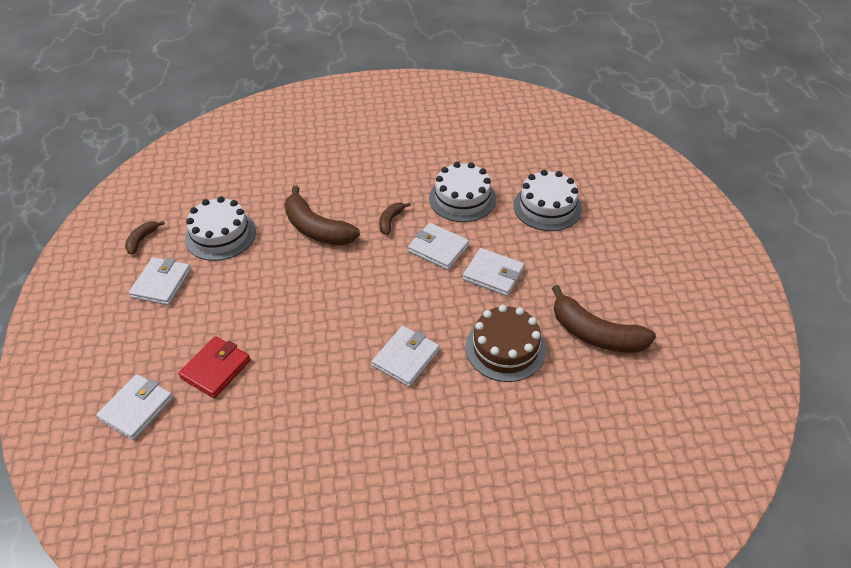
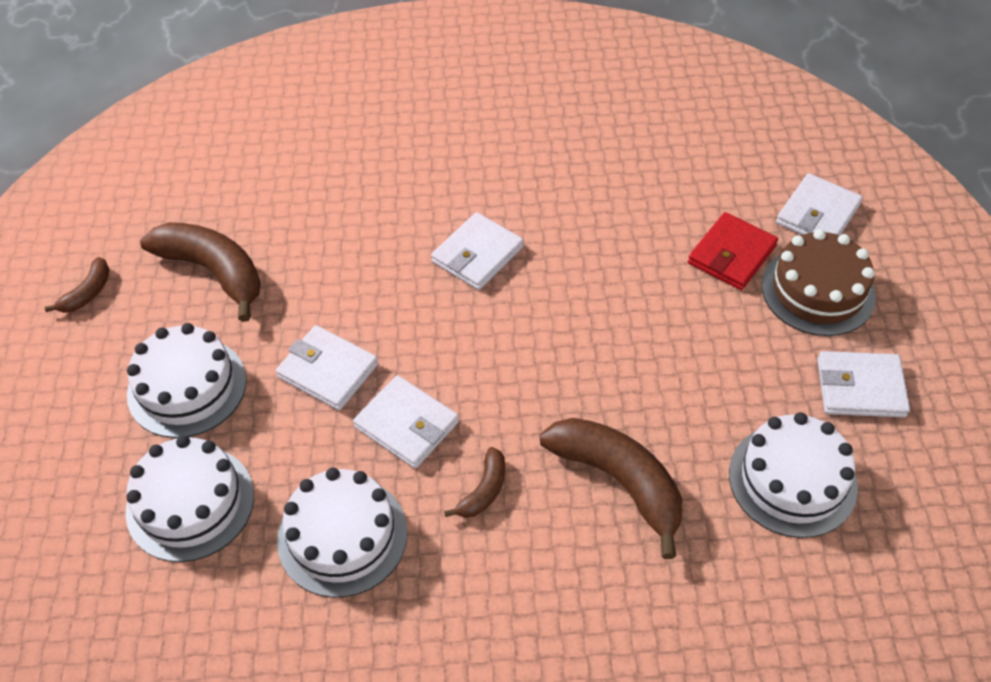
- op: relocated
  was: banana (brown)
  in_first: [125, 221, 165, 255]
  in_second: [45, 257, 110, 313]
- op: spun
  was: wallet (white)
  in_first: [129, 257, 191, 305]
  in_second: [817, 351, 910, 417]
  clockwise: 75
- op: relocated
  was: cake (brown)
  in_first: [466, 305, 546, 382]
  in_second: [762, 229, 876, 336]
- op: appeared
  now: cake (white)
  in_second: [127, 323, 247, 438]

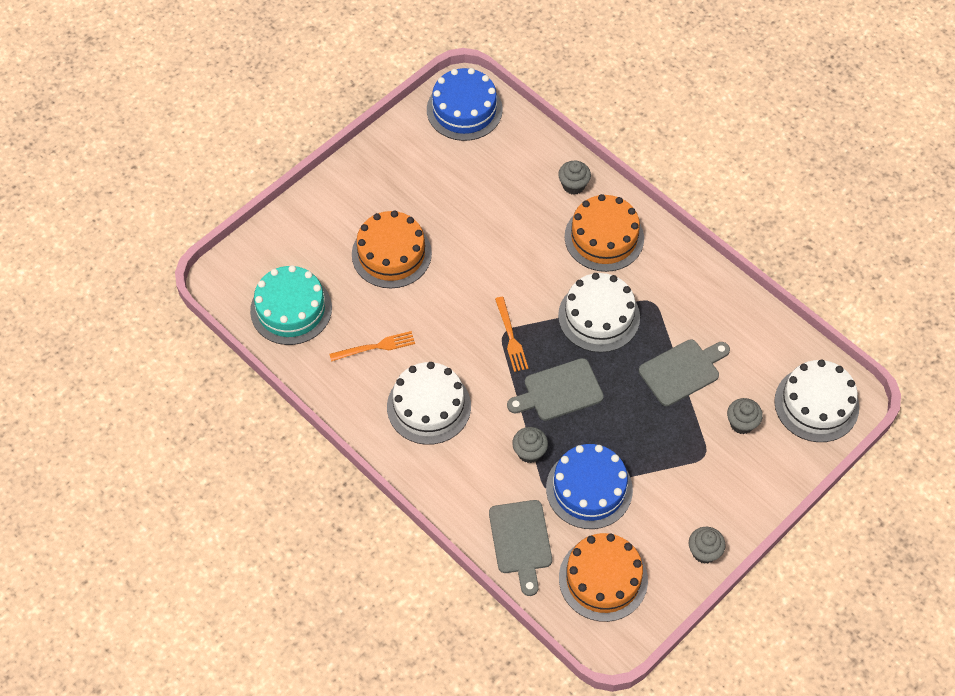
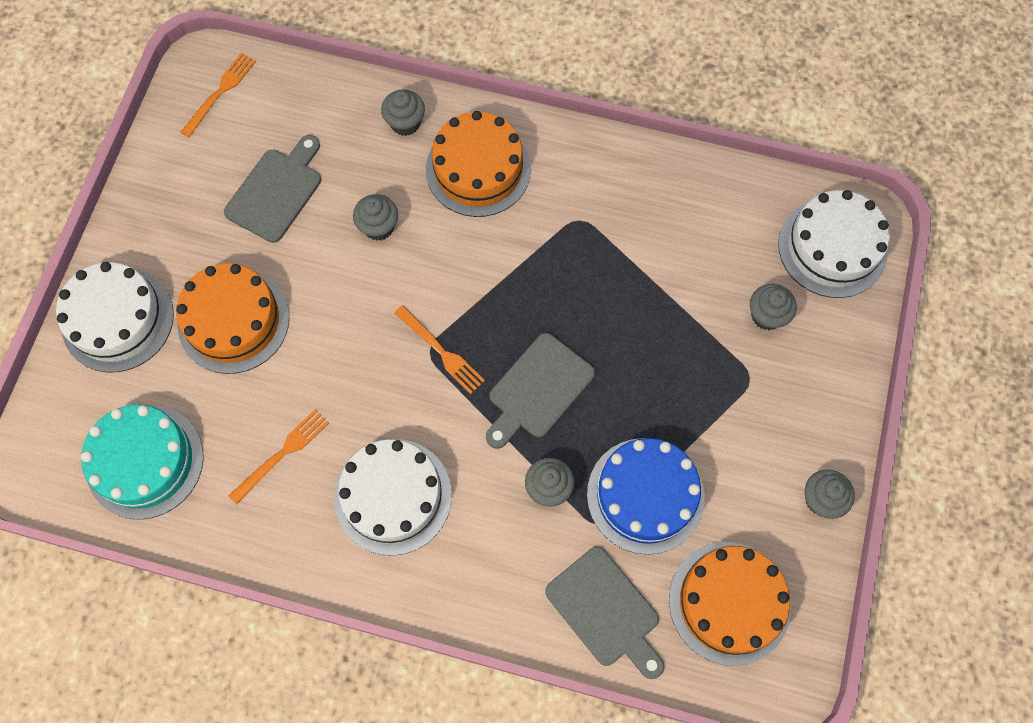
- op: exchanged
  was: cake (blue)
  now: fork (orange)
  in_first: [427, 68, 503, 141]
  in_second: [181, 53, 256, 137]
- op: relocated
  was: cake (white)
  in_first: [558, 273, 640, 353]
  in_second: [56, 262, 174, 373]
- op: relocated
  was: cutting board (grey)
  in_first: [639, 340, 730, 406]
  in_second: [224, 135, 321, 243]
- op: appeared
  now: cupcake (grey)
  in_second: [353, 194, 398, 240]

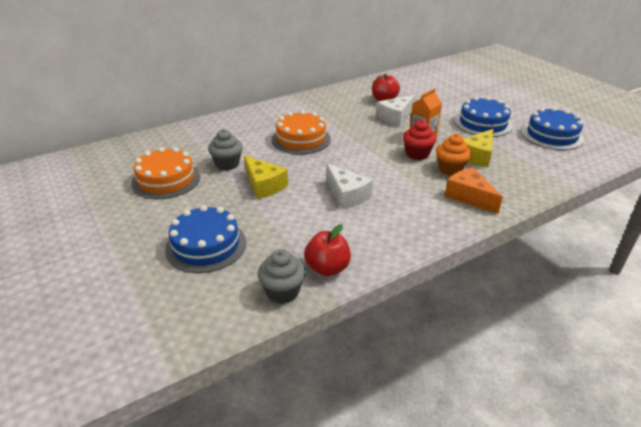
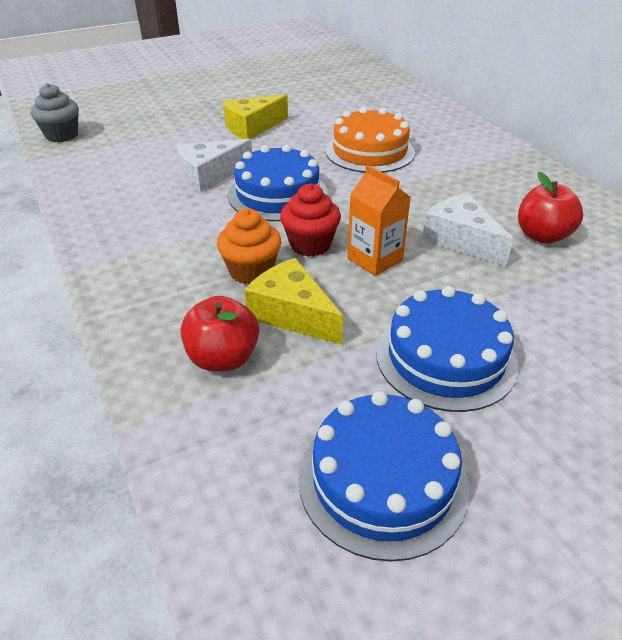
- op: missing
  was: cupcake (grey)
  in_first: [208, 129, 243, 171]
- op: missing
  was: cake (orange)
  in_first: [131, 147, 200, 199]
- op: missing
  was: cheese (orange)
  in_first: [445, 167, 503, 214]
- op: relocated
  was: cake (blue)
  in_first: [165, 205, 246, 273]
  in_second: [228, 145, 328, 221]
- op: relocated
  was: apple (red)
  in_first: [304, 224, 351, 276]
  in_second: [181, 296, 259, 371]

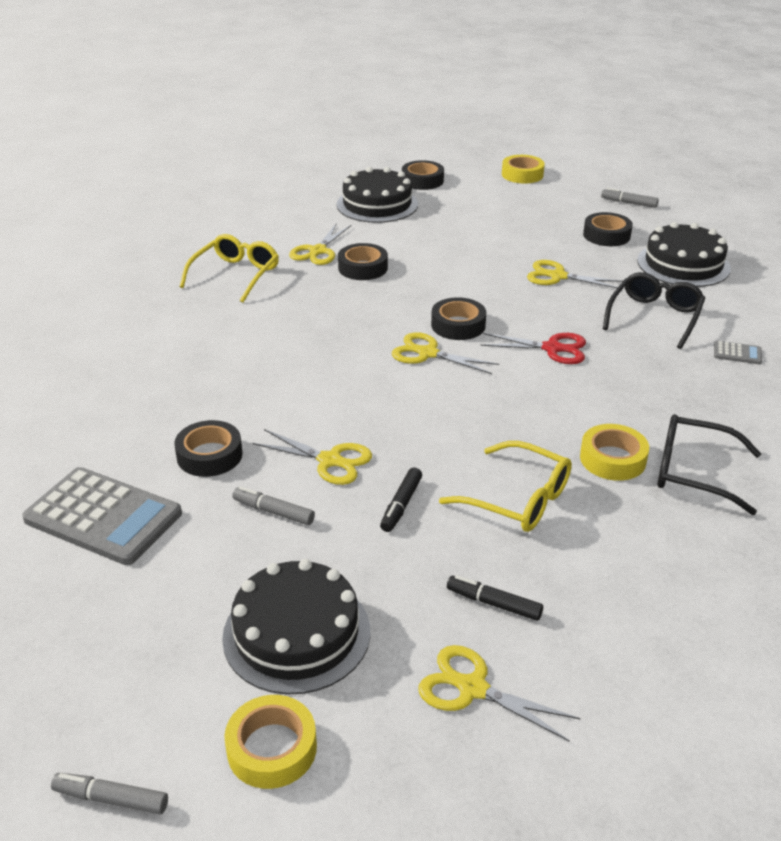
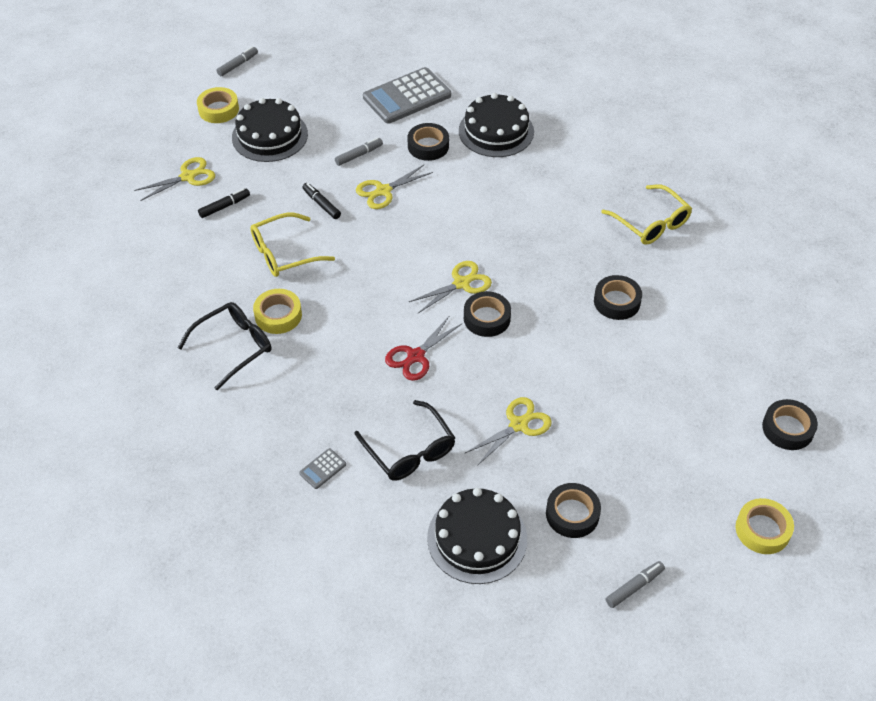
- op: relocated
  was: cake (black)
  in_first: [337, 167, 418, 223]
  in_second: [459, 93, 534, 157]
- op: missing
  was: scissors (yellow)
  in_first: [289, 224, 351, 265]

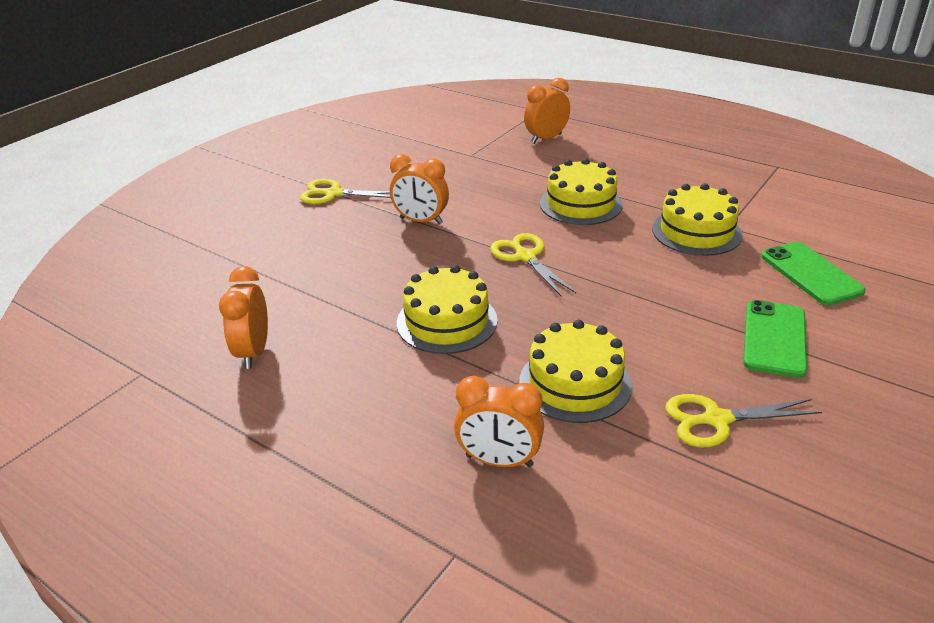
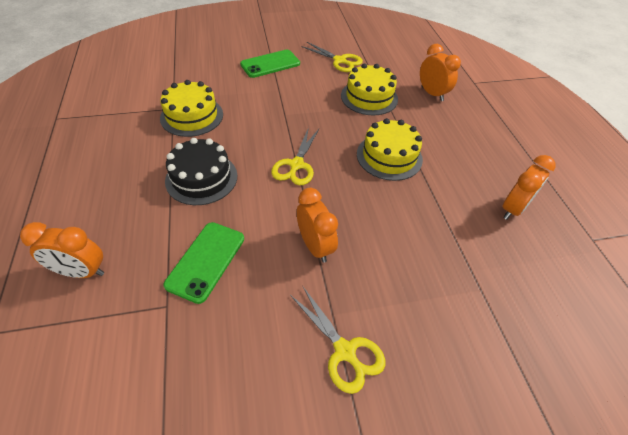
- op: colour
  was: cake (yellow)
  now: cake (black)
  in_first: [540, 158, 623, 225]
  in_second: [165, 138, 237, 205]
- op: relocated
  was: phone (green)
  in_first: [761, 242, 866, 305]
  in_second: [163, 222, 244, 304]

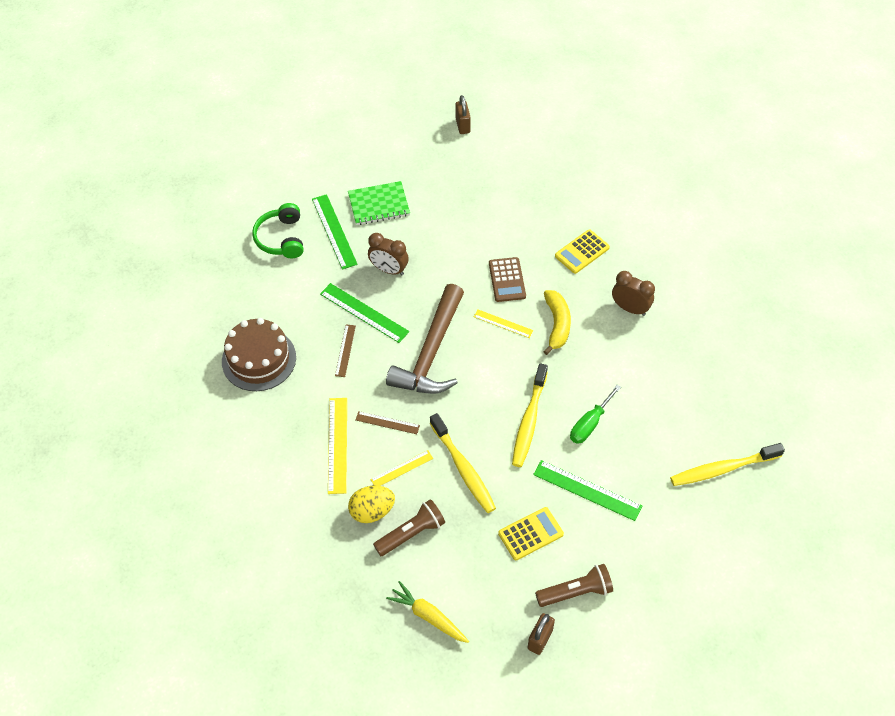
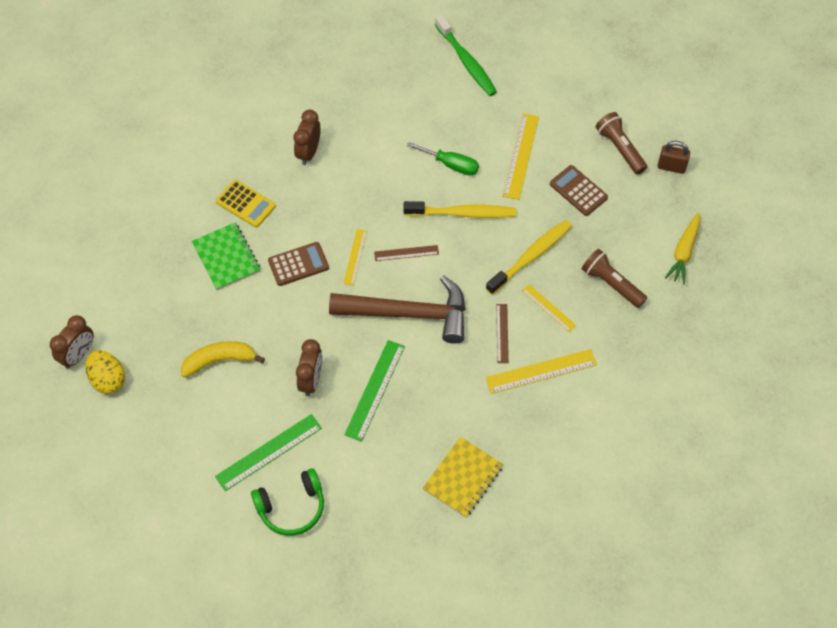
- op: exchanged
  was: padlock (brown)
  now: clock (brown)
  in_first: [455, 95, 471, 134]
  in_second: [50, 315, 94, 369]
- op: relocated
  was: notebook (green)
  in_first: [348, 181, 410, 225]
  in_second: [192, 223, 261, 290]
- op: relocated
  was: banana (yellow)
  in_first: [543, 290, 571, 355]
  in_second: [181, 341, 265, 378]
- op: exchanged
  was: cake (brown)
  now: notebook (yellow)
  in_first: [222, 318, 296, 391]
  in_second: [423, 437, 503, 518]
- op: relocated
  was: ruler (brown)
  in_first: [335, 325, 356, 377]
  in_second: [374, 245, 439, 261]
- op: colour
  was: toothbrush (yellow)
  now: toothbrush (green)
  in_first: [670, 443, 785, 486]
  in_second: [435, 14, 497, 96]
- op: colour
  was: ruler (green)
  now: ruler (yellow)
  in_first: [533, 460, 642, 521]
  in_second: [502, 113, 539, 200]
- op: relocated
  was: egg (yellow)
  in_first: [348, 486, 395, 523]
  in_second: [85, 350, 125, 394]
- op: colour
  was: calculator (yellow)
  now: calculator (brown)
  in_first: [498, 507, 564, 560]
  in_second: [550, 165, 608, 216]

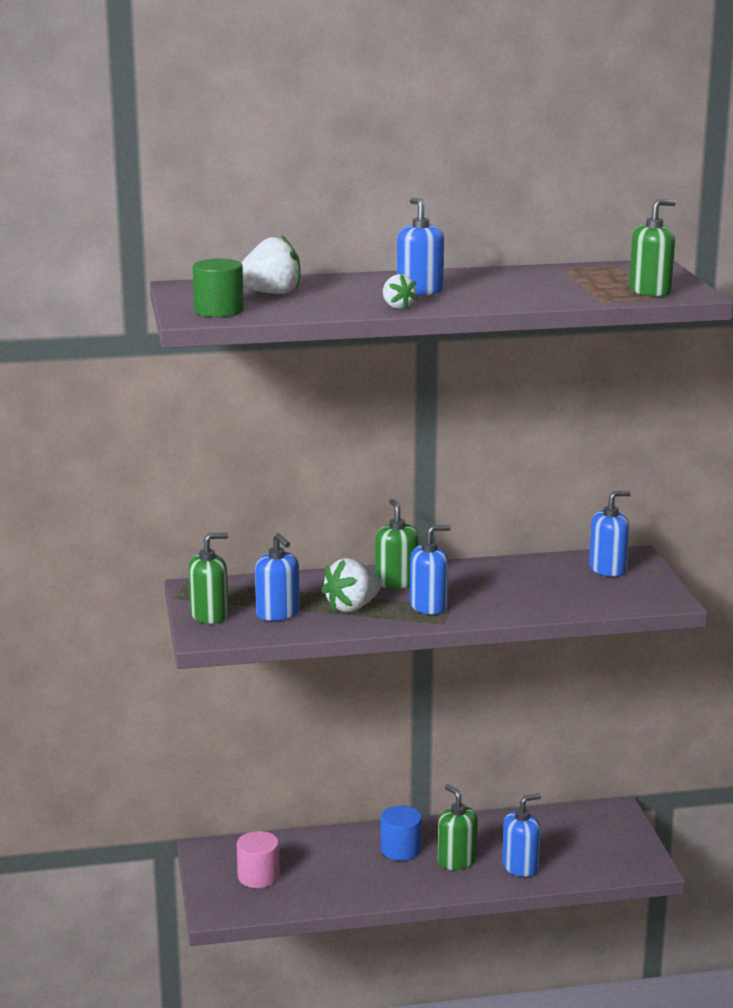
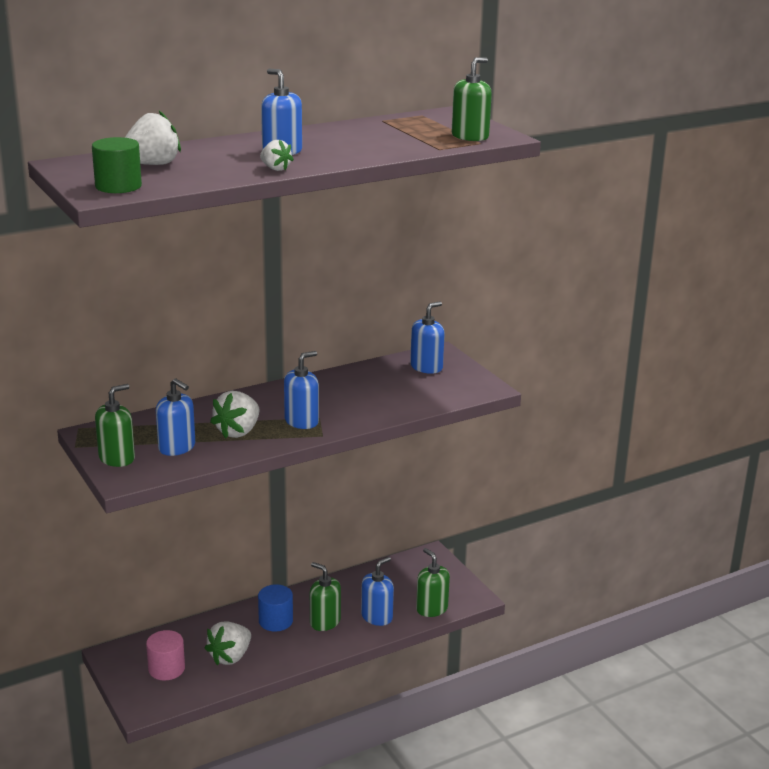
- op: relocated
  was: soap dispenser (green)
  in_first: [375, 499, 419, 589]
  in_second: [416, 548, 450, 617]
- op: appeared
  now: strawberry (white)
  in_second: [205, 621, 251, 665]

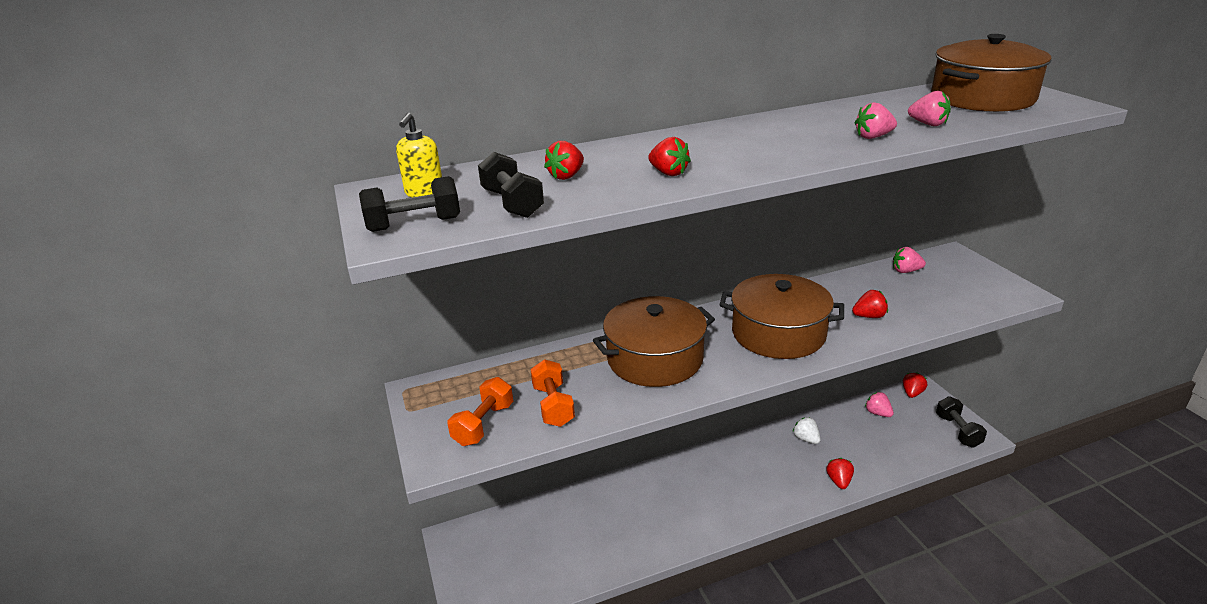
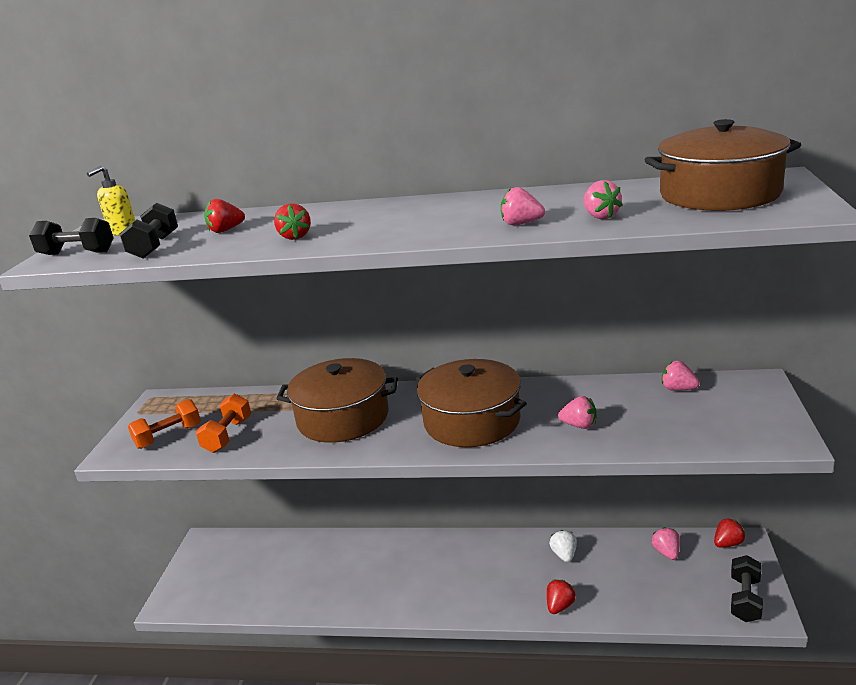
- op: colour
  was: strawberry (red)
  now: strawberry (pink)
  in_first: [852, 290, 888, 318]
  in_second: [558, 396, 597, 429]

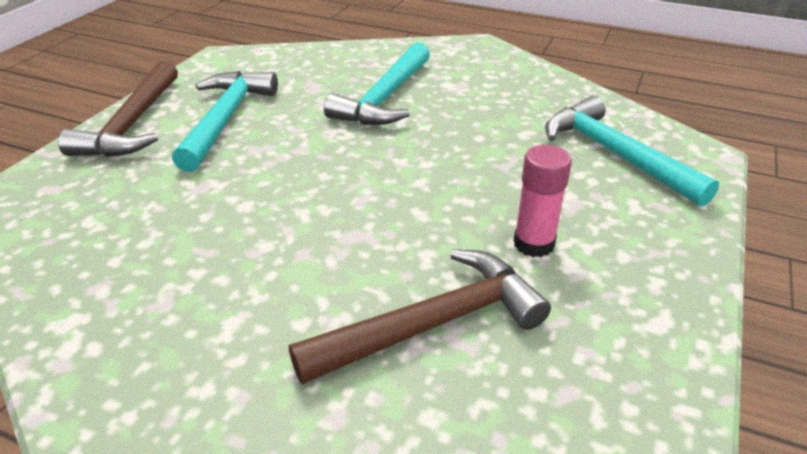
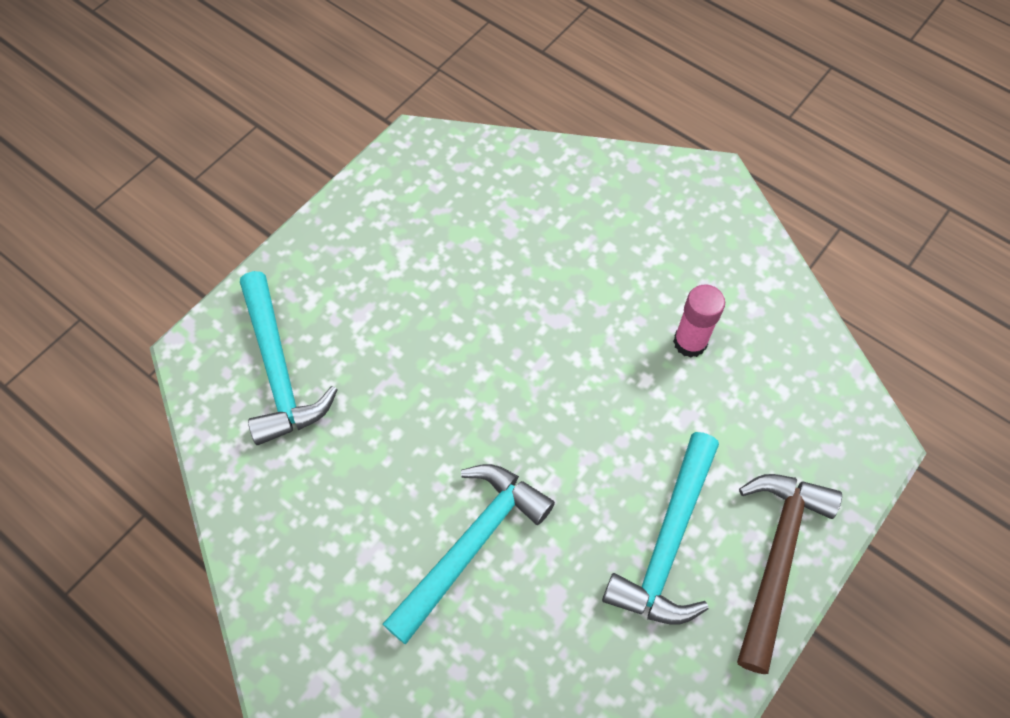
- op: relocated
  was: glue stick (pink)
  in_first: [513, 145, 572, 257]
  in_second: [673, 285, 725, 358]
- op: missing
  was: hammer (brown)
  in_first: [289, 249, 551, 384]

